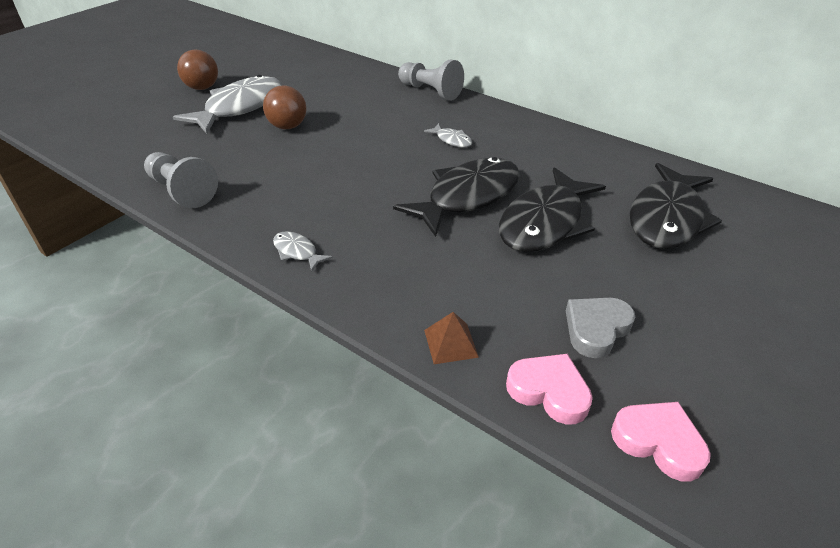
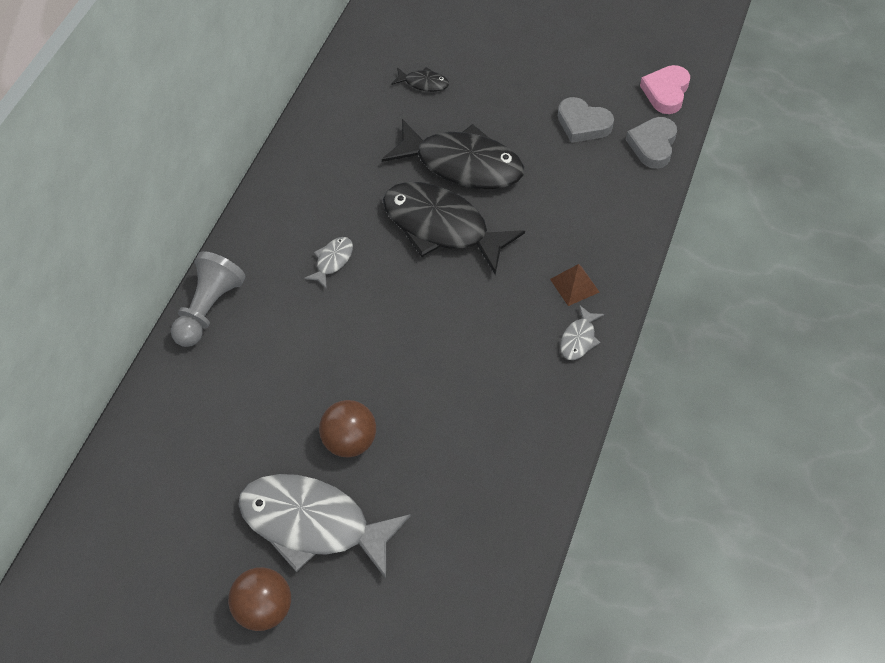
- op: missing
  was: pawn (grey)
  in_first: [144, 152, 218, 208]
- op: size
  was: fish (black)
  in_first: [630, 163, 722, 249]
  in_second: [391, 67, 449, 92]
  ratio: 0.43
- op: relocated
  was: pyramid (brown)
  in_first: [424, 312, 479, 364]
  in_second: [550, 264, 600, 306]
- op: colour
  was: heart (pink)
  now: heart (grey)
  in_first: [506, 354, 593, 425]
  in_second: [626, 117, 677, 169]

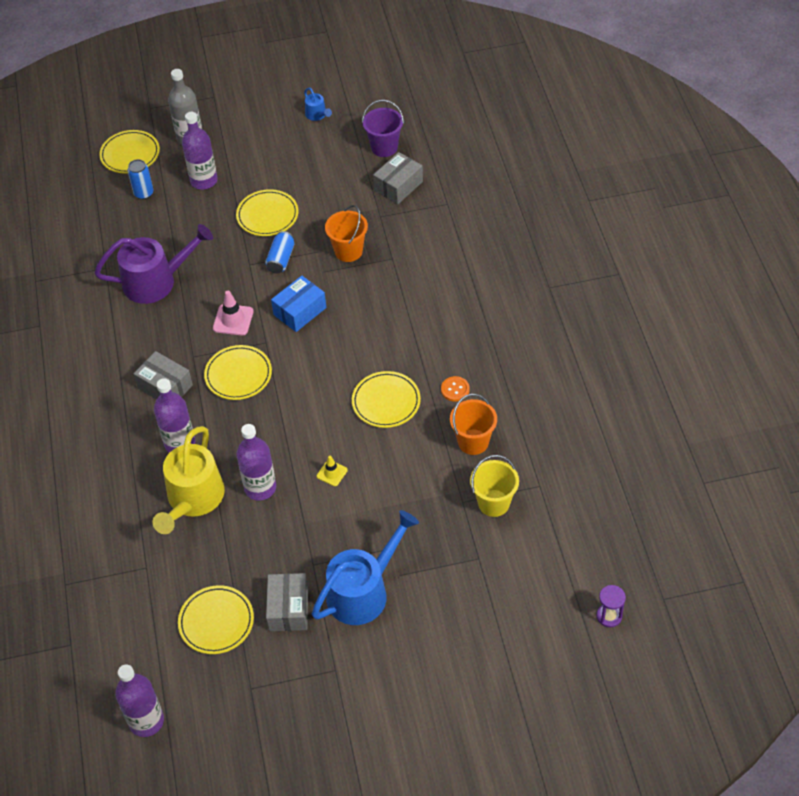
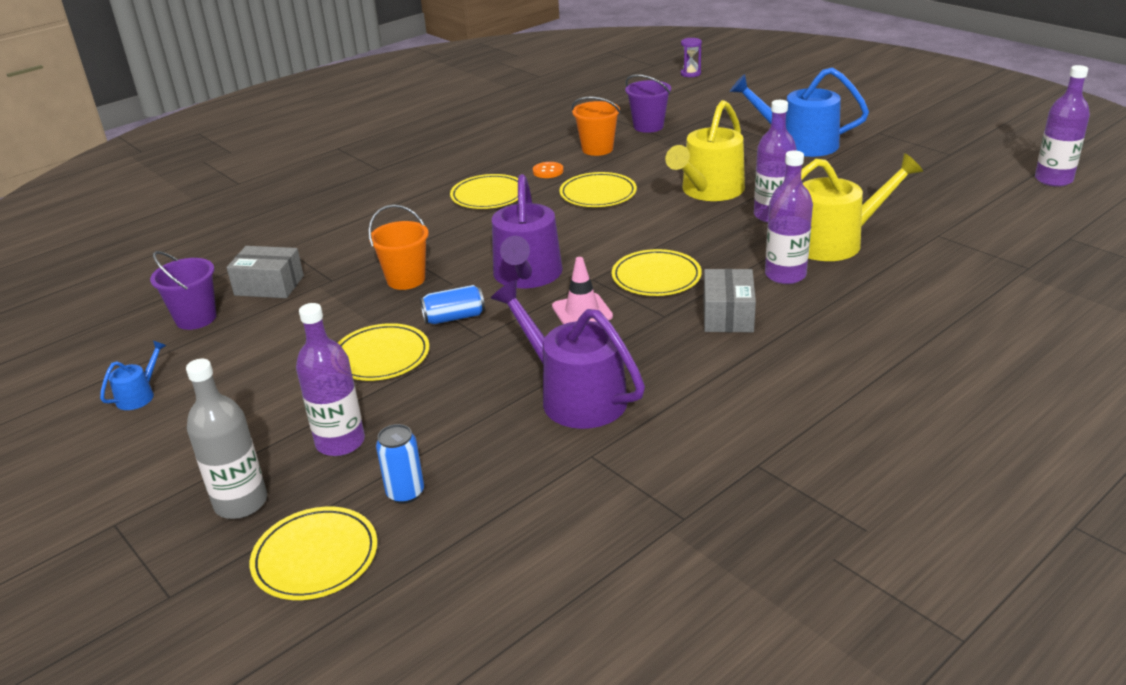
- op: exchanged
  was: box (blue)
  now: watering can (purple)
  in_first: [271, 276, 326, 332]
  in_second: [492, 174, 563, 289]
- op: colour
  was: bucket (yellow)
  now: bucket (purple)
  in_first: [470, 455, 519, 517]
  in_second: [625, 74, 671, 133]
- op: exchanged
  was: traffic cone (yellow)
  now: watering can (yellow)
  in_first: [317, 456, 348, 486]
  in_second: [665, 100, 745, 201]
- op: missing
  was: box (grey)
  in_first: [266, 573, 308, 631]
- op: relocated
  was: plate (yellow)
  in_first: [178, 585, 254, 654]
  in_second: [450, 174, 518, 209]

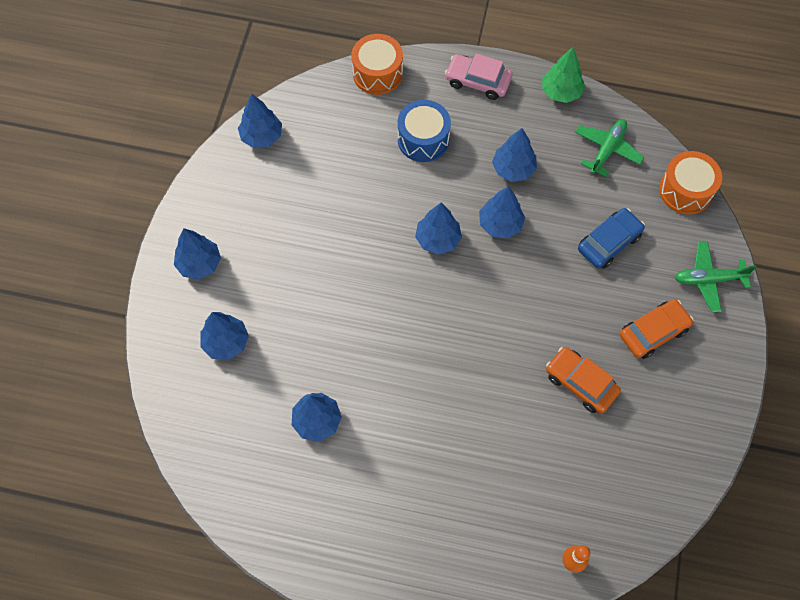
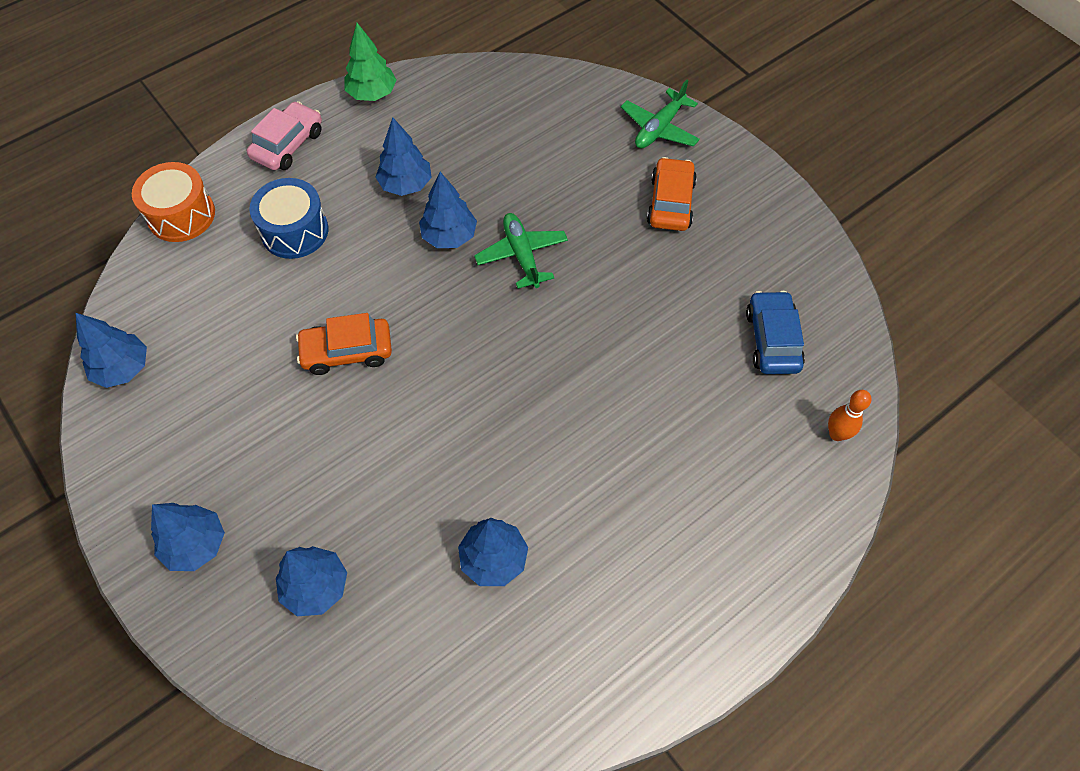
- op: spun
  was: car (pink)
  in_first: [445, 54, 512, 100]
  in_second: [247, 101, 322, 170]
  clockwise: 150
- op: relocated
  was: plane (green)
  in_first: [575, 119, 644, 177]
  in_second: [474, 213, 568, 289]
- op: missing
  was: drum (orange)
  in_first: [659, 151, 722, 214]
- op: missing
  was: tree (blue)
  in_first: [415, 203, 462, 255]
- op: relocated
  was: car (blue)
  in_first: [578, 208, 645, 269]
  in_second: [746, 291, 805, 374]
- op: relocated
  was: car (orange)
  in_first: [546, 347, 621, 413]
  in_second: [296, 313, 392, 375]

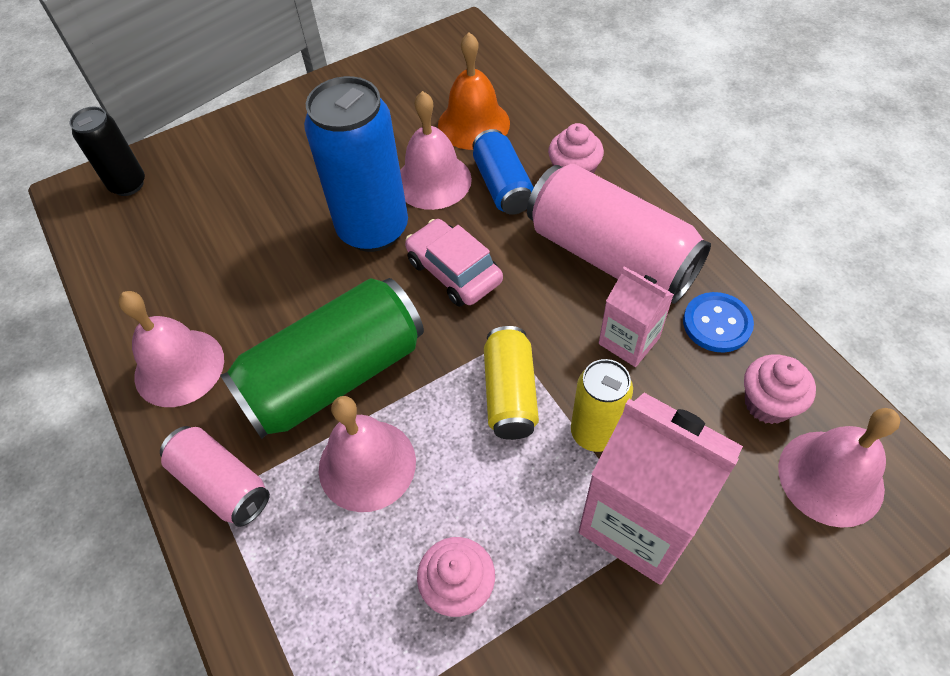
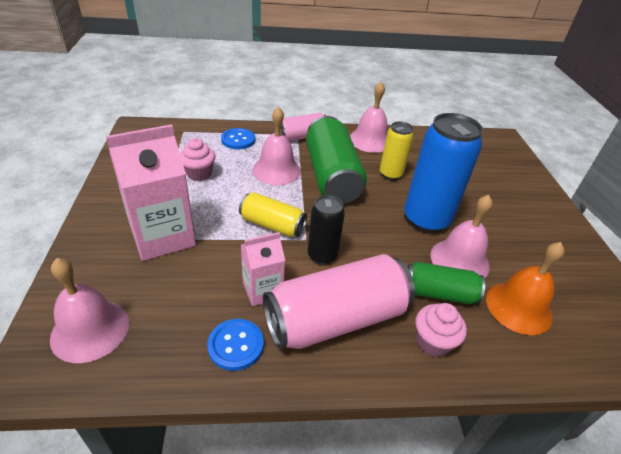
- op: relocated
  was: can (black)
  in_first: [70, 107, 145, 196]
  in_second: [308, 195, 345, 265]
- op: colour
  was: can (blue)
  now: can (green)
  in_first: [472, 129, 534, 215]
  in_second: [407, 262, 485, 304]
- op: missing
  was: car (pink)
  in_first: [405, 219, 503, 307]
- op: missing
  was: cupcake (pink)
  in_first: [744, 354, 816, 424]
- op: relocated
  was: can (yellow)
  in_first: [571, 359, 633, 452]
  in_second: [380, 121, 414, 180]
- op: appeared
  now: button (blue)
  in_second: [221, 128, 255, 149]

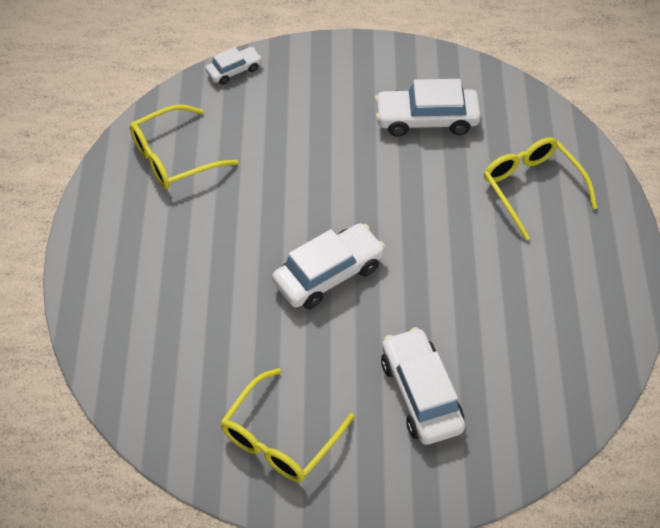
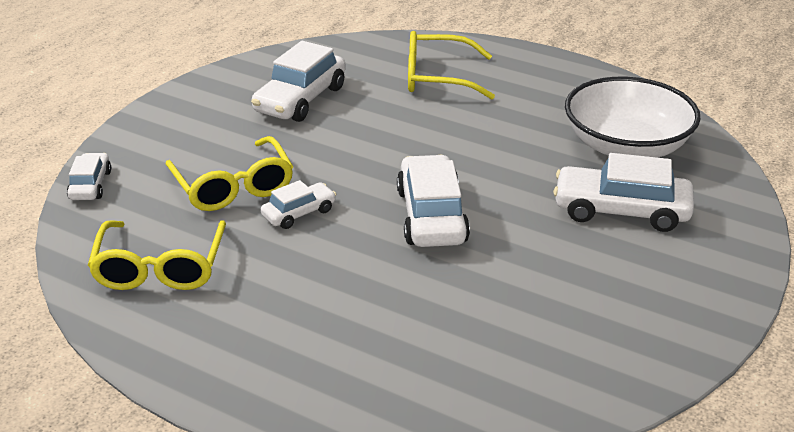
- op: relocated
  was: glasses (yellow)
  in_first: [221, 368, 354, 482]
  in_second: [165, 136, 293, 211]
- op: appeared
  now: bowl (white)
  in_second: [565, 77, 701, 158]
- op: appeared
  now: car (white)
  in_second: [261, 180, 336, 229]

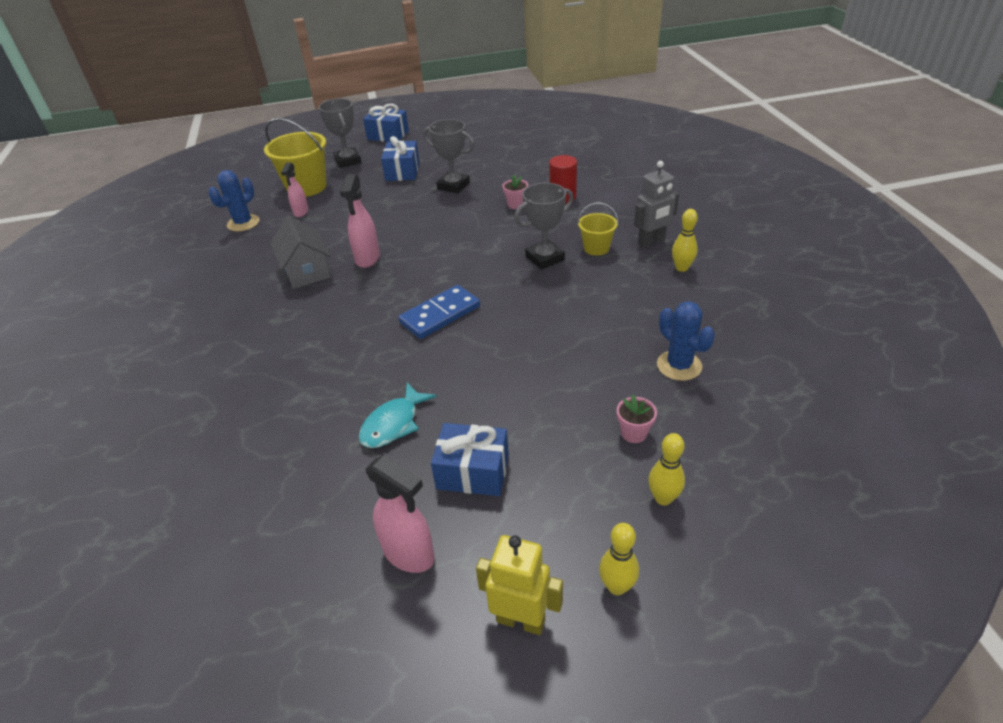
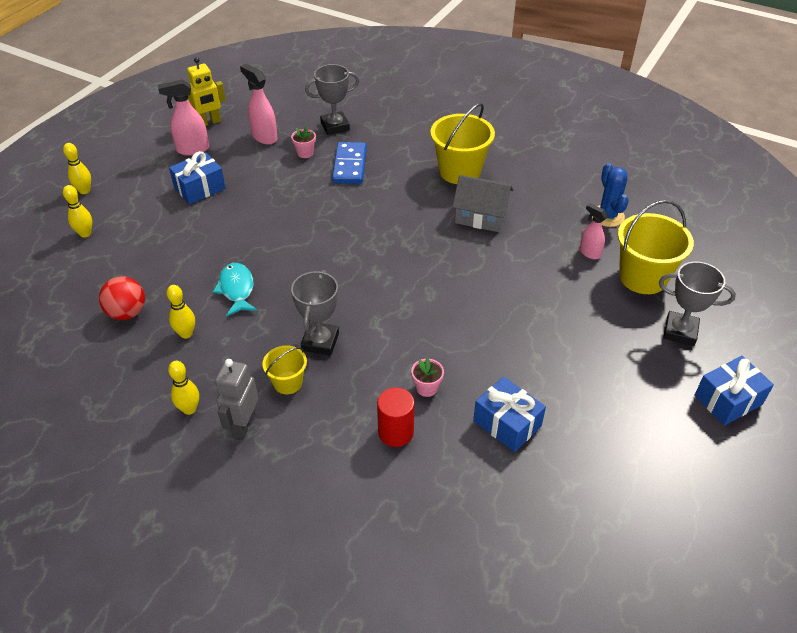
- op: relocated
  was: trophy (grey)
  in_first: [423, 119, 474, 194]
  in_second: [305, 64, 359, 135]
- op: relocated
  was: gift (blue)
  in_first: [381, 136, 420, 181]
  in_second: [473, 376, 546, 452]
- op: relocated
  was: spray bottle (pink)
  in_first: [340, 174, 380, 268]
  in_second: [240, 64, 278, 145]
- op: relocated
  was: domino (blue)
  in_first: [398, 285, 480, 339]
  in_second: [332, 142, 367, 184]
- op: exchanged
  was: cactus (blue)
  now: ball (red)
  in_first: [657, 301, 715, 381]
  in_second: [99, 276, 145, 320]
- op: relocated
  was: fish (turquoise)
  in_first: [359, 383, 437, 448]
  in_second: [213, 263, 257, 316]
- op: relocated
  was: flower pot (pink)
  in_first: [617, 395, 657, 443]
  in_second: [291, 126, 316, 158]
- op: relocated
  was: robot (yellow)
  in_first: [476, 535, 563, 635]
  in_second: [187, 57, 226, 126]
- op: appeared
  now: bucket (yellow)
  in_second: [430, 103, 495, 184]
- op: appeared
  now: bowling pin (yellow)
  in_second: [167, 285, 195, 339]

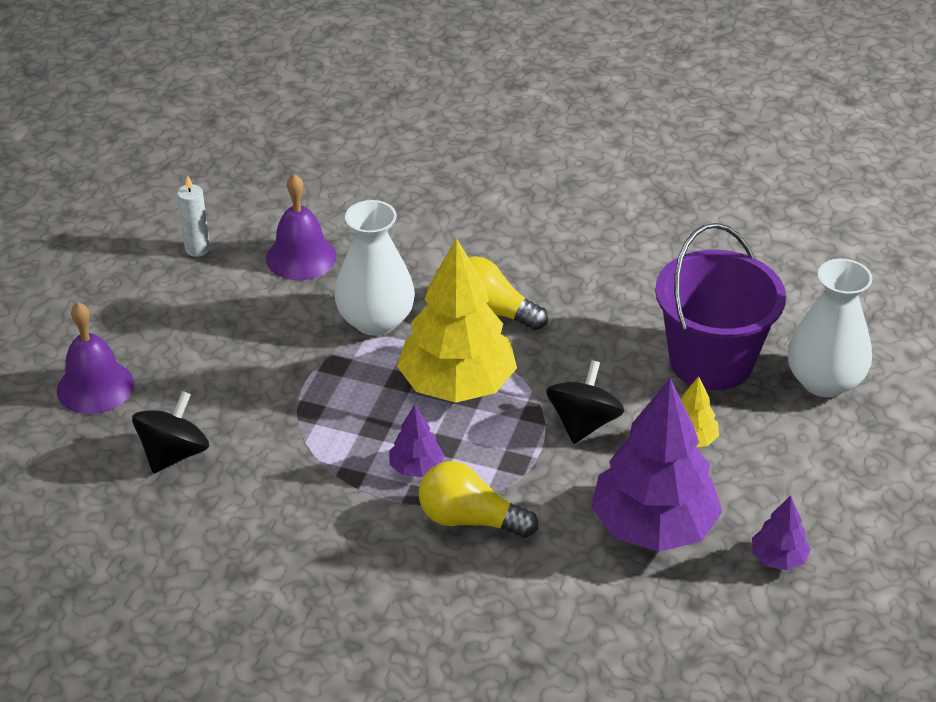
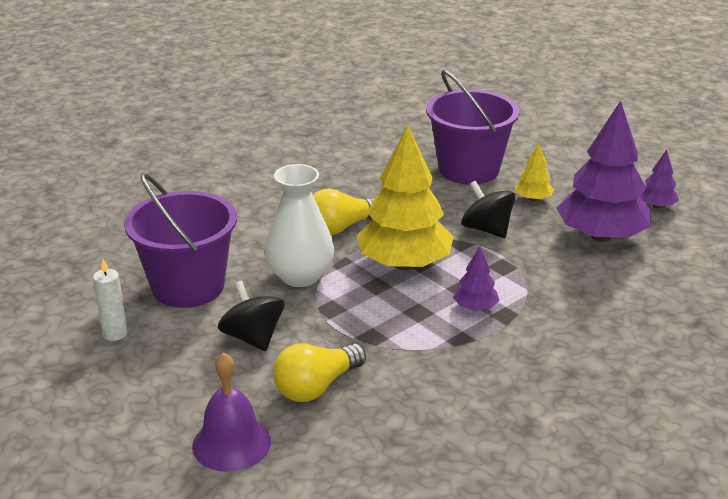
- op: exchanged
  was: bell (purple)
  now: bucket (purple)
  in_first: [266, 174, 337, 280]
  in_second: [124, 173, 237, 308]
- op: missing
  was: vase (white)
  in_first: [788, 259, 873, 397]
- op: relocated
  was: spinning top (black)
  in_first: [132, 391, 209, 474]
  in_second: [218, 281, 285, 351]
- op: relocated
  was: light bulb (yellow)
  in_first: [419, 461, 538, 538]
  in_second: [273, 343, 366, 402]

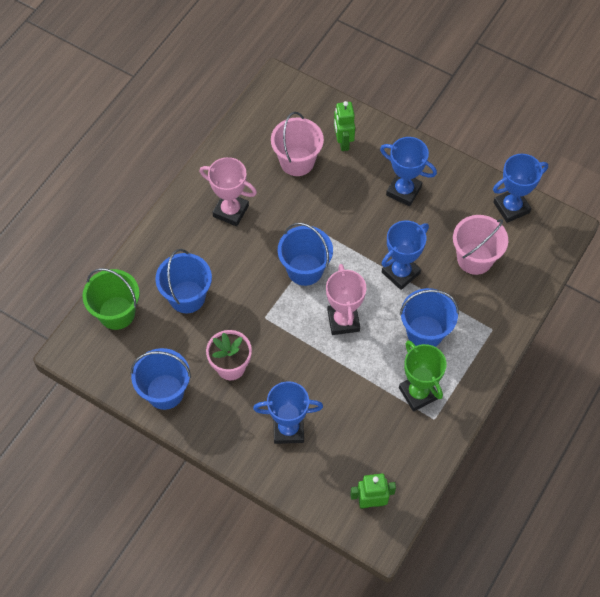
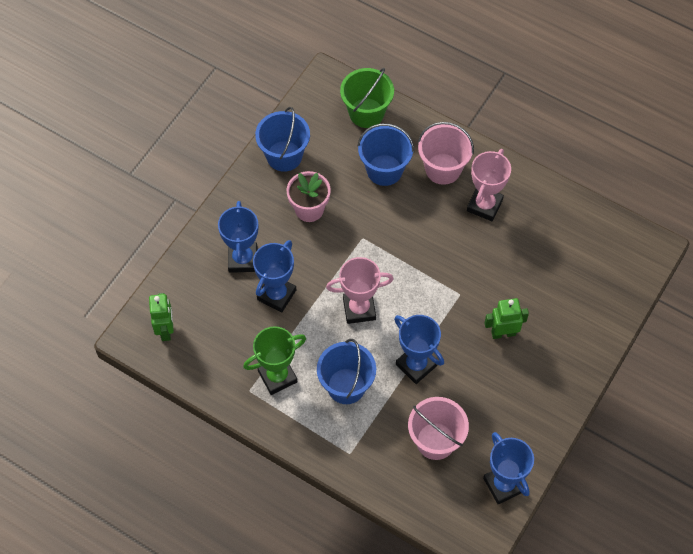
- op: relocated
  was: robot (green)
  in_first: [334, 101, 355, 151]
  in_second: [485, 298, 529, 339]
- op: relocated
  was: bucket (pink)
  in_first: [271, 112, 324, 176]
  in_second: [418, 122, 474, 185]
- op: relocated
  was: trophy (blue)
  in_first: [380, 137, 437, 206]
  in_second: [253, 240, 296, 312]
- op: missing
  was: bucket (blue)
  in_first: [278, 223, 333, 286]

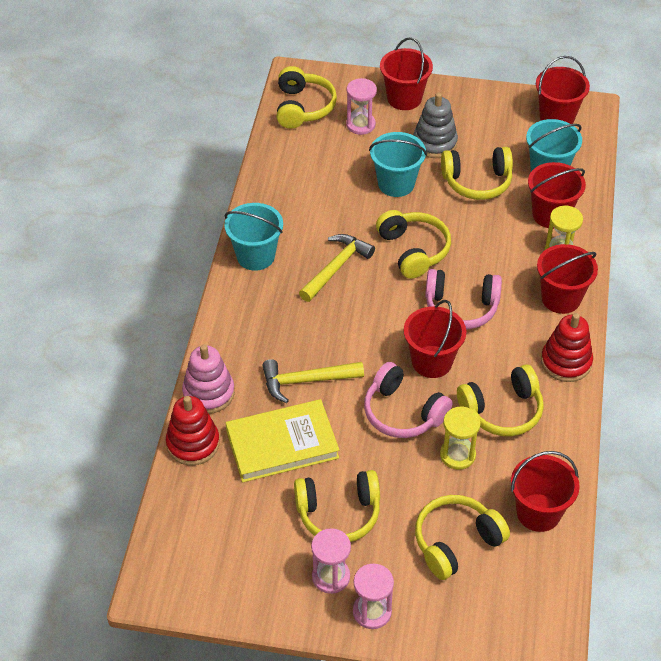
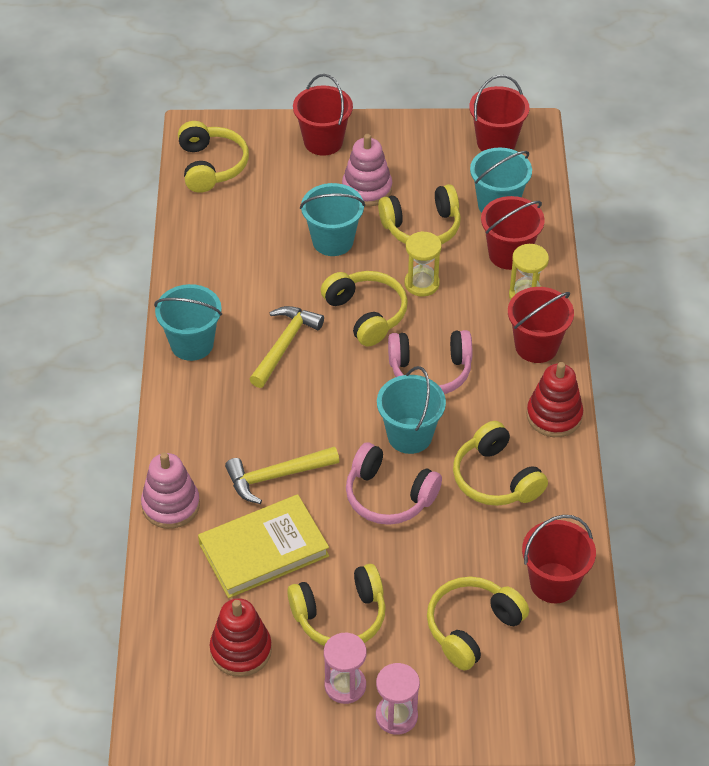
- op: missing
  was: hourglass (pink)
  in_first: [346, 78, 377, 135]
- op: colour
  was: stacking toy (grey)
  now: stacking toy (pink)
  in_first: [413, 93, 458, 158]
  in_second: [342, 134, 392, 207]
- op: colour
  was: bucket (red)
  now: bucket (turquoise)
  in_first: [404, 300, 466, 378]
  in_second: [377, 366, 446, 454]
- op: spun
  was: headphones (yellow)
  in_first: [457, 364, 544, 436]
  in_second: [453, 421, 548, 506]
  clockwise: 90
- op: relocated
  was: stacking toy (red)
  in_first: [166, 396, 220, 465]
  in_second: [210, 598, 272, 677]
- op: relocated
  was: hourglass (yellow)
  in_first: [440, 406, 481, 470]
  in_second: [405, 231, 442, 297]

